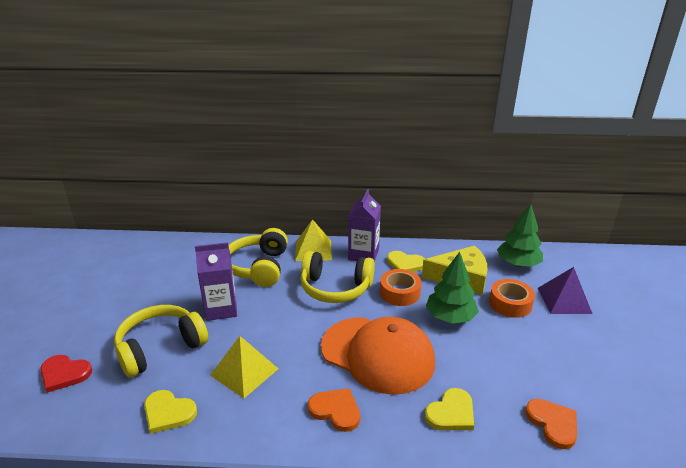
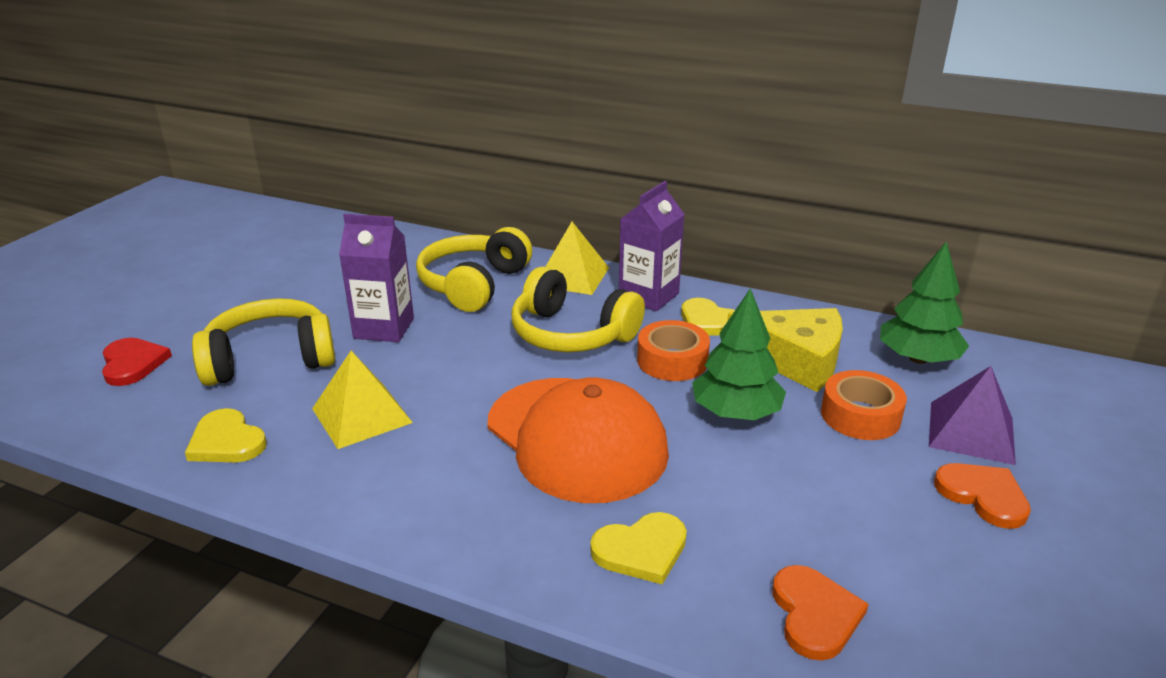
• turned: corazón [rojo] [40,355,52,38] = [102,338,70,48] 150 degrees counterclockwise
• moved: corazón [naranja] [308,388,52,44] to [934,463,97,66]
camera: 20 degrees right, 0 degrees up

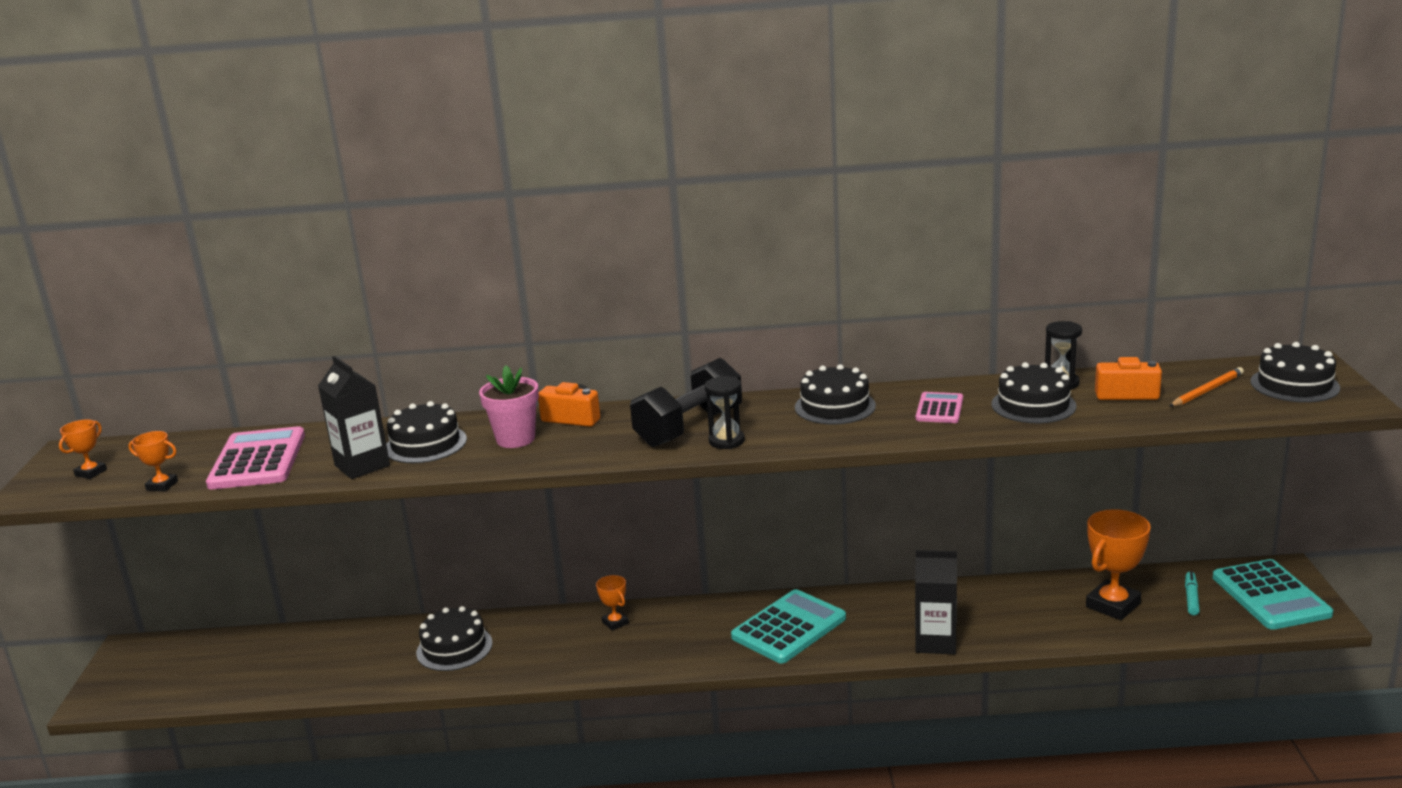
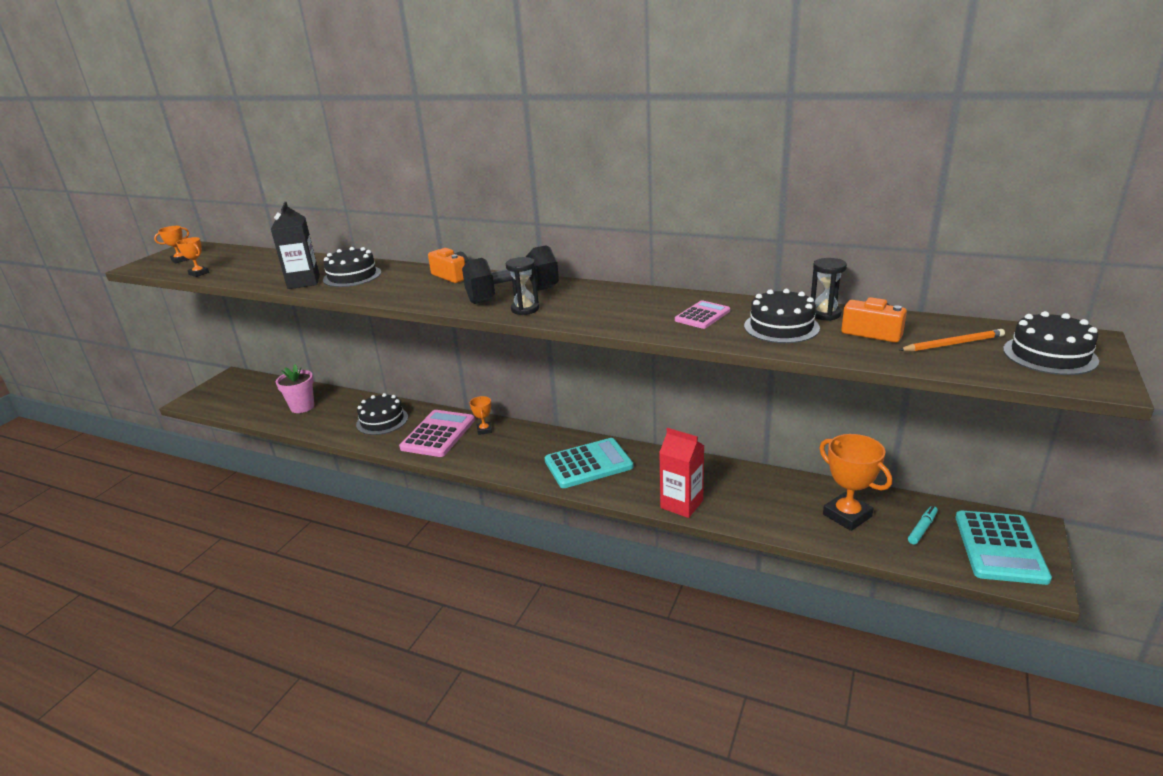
• moved: calculadora [rosa] [206,426,99,63] to [399,410,76,47]
• moved: maceta [rosa] [479,365,60,83] to [276,364,38,49]
• removed: tarta [negro] [795,364,81,60]
• recoloured: cartón de leche [negro] [915,550,42,104] to cartón de leche [rojo] [659,428,45,90]
• turned: trofeo [naranja] [1086,509,65,111] = [819,434,73,97] 75 degrees clockwise
camera: 25 degrees right, 5 degrees up

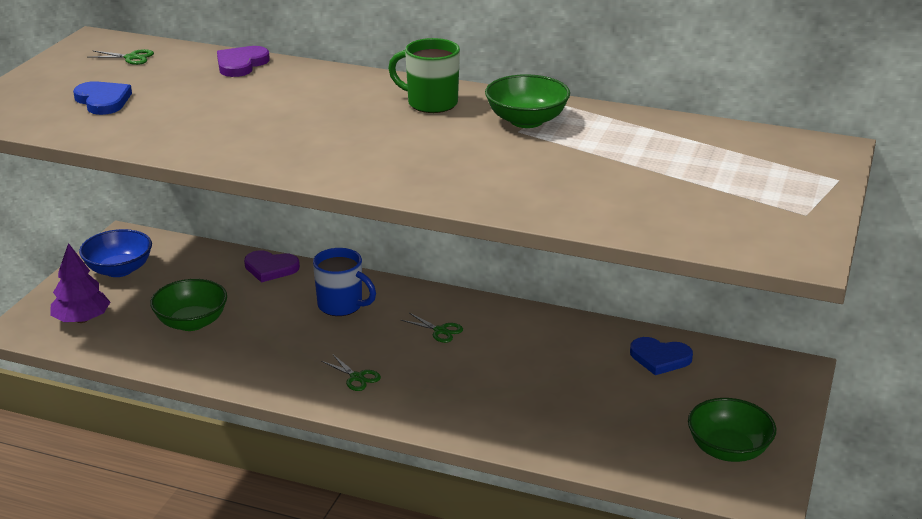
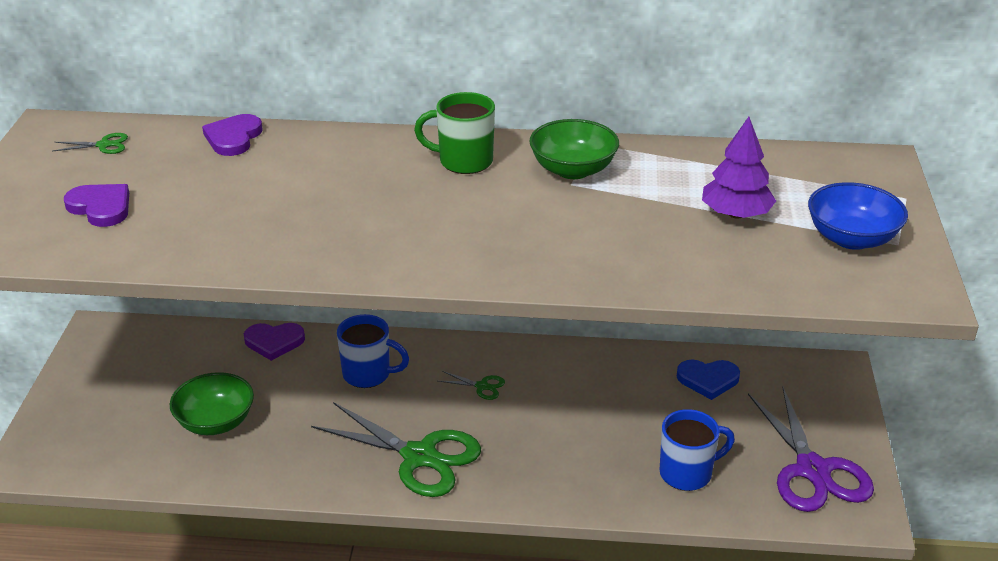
• moved: árbol [morado] [50,243,60,80] to [702,117,74,102]
• recoloured: corazón [azul] [73,81,59,34] to corazón [morado] [64,184,65,43]
• moved: cuenco [azul] [79,229,73,48] to [808,182,100,68]
• resized: tijeras [verde] [321,355,60,36] = [311,402,170,95] x2.45
• replaced: cuenco [verde] [688,398,88,64] to tijeras [morado] [748,387,126,125]
• added: taza [azul] [660,409,75,82]
camera: 15 degrees left, 5 degrees up

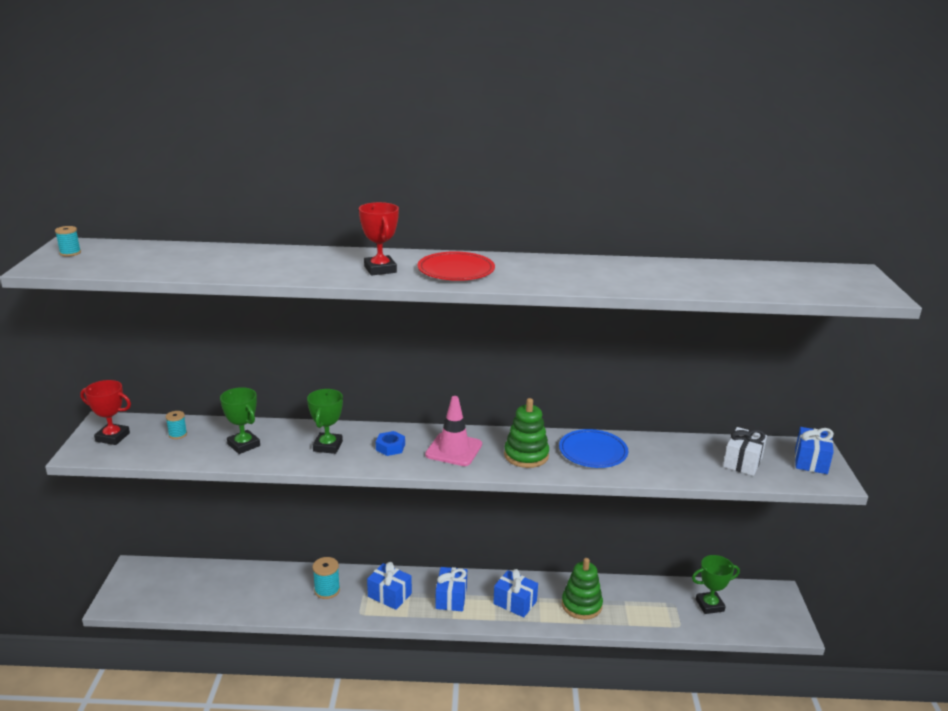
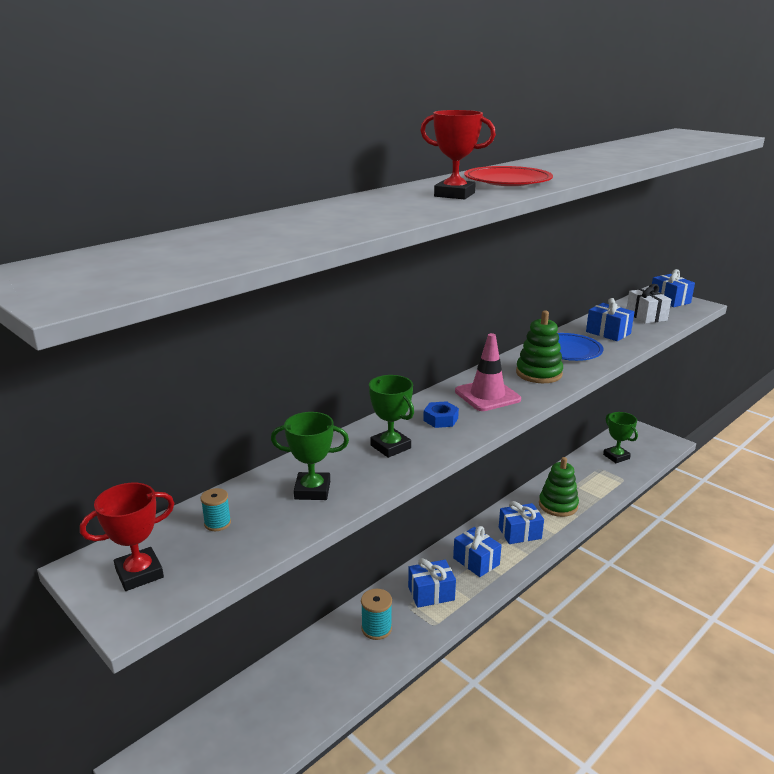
• removed: carrete [turquesa] [55,226,26,31]
• turned: trofeo [verde] [692,555,48,59] = [603,412,35,51] 60 degrees counterclockwise
• added: regalo [azul] [586,298,48,43]
camera: 45 degrees left, 0 degrees up

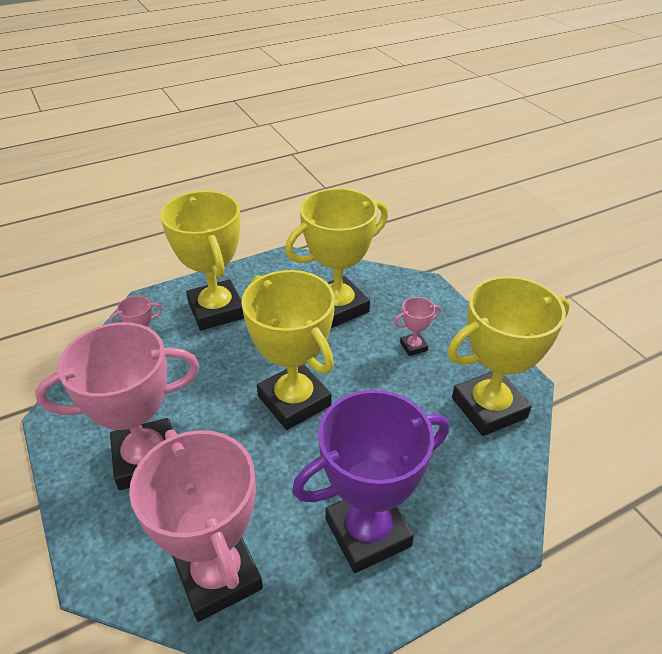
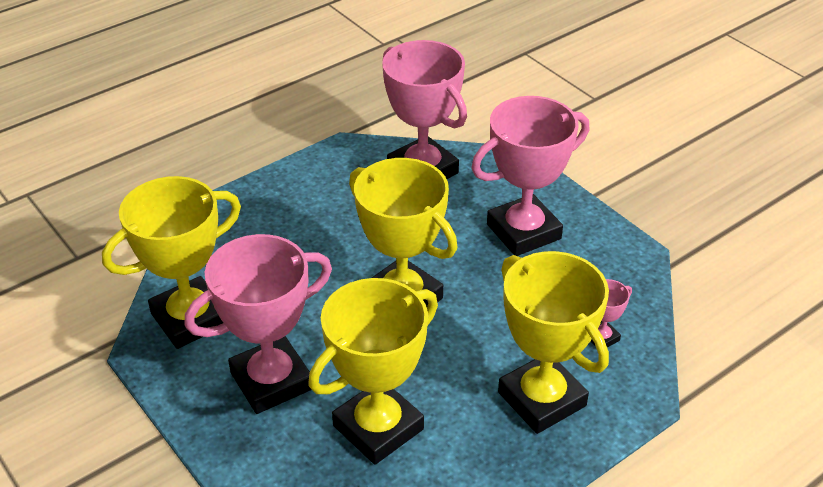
• removed: trofeo [morado] [292,390,157,183]
• resized: trofeo [rosa] [394,297,47,59] = [184,234,148,180] x2.36
camera: 170 degrees right, 0 degrees up

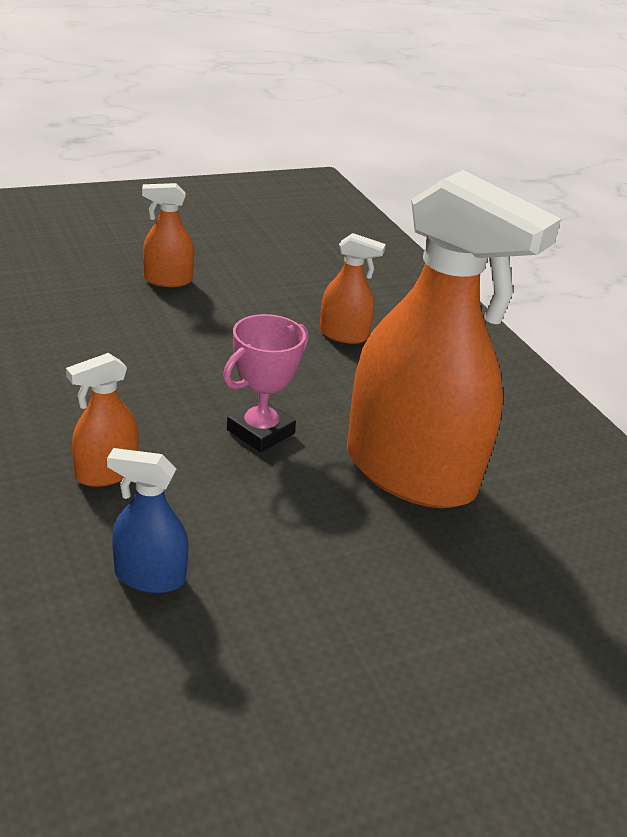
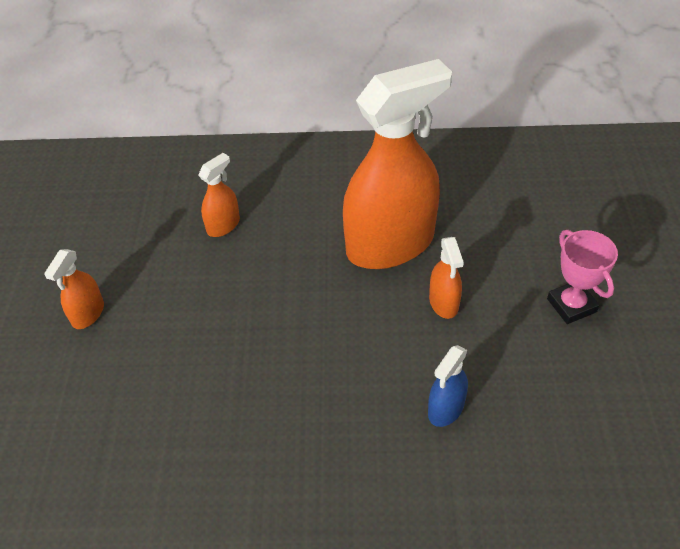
• moved: pulverizador [naranja] [66,353,73,134] to [429,237,35,82]
• moved: trofeo [rosa] [223,314,85,138] to [547,230,71,94]
camera: 60 degrees left, 15 degrees up

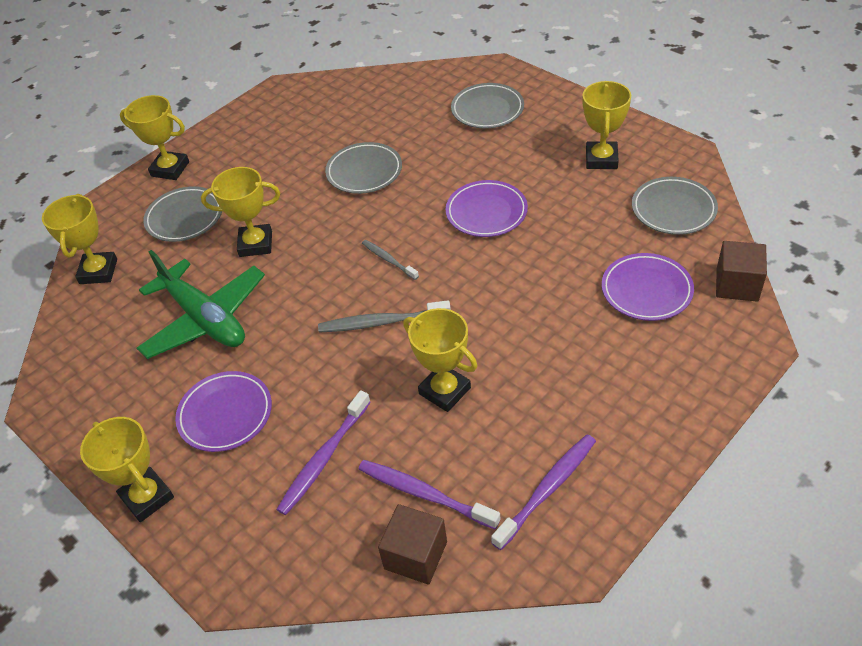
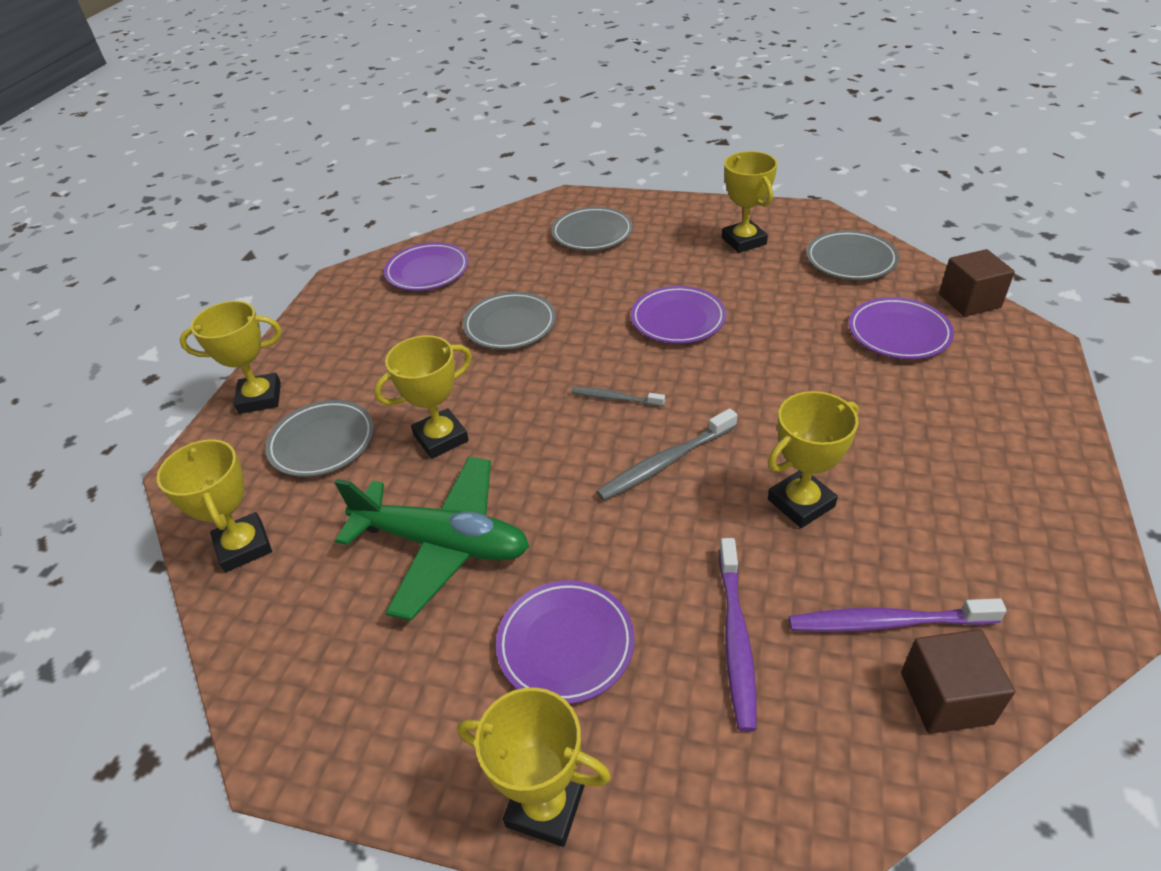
• turned: trofeo [amarillo] [403,308,75,104] = [768,391,91,137] 45 degrees counterclockwise
• removed: cepillo de dientes [morado] [491,434,105,116]
• added: plato [morado] [384,243,85,48]
camera: 30 degrees left, 5 degrees down

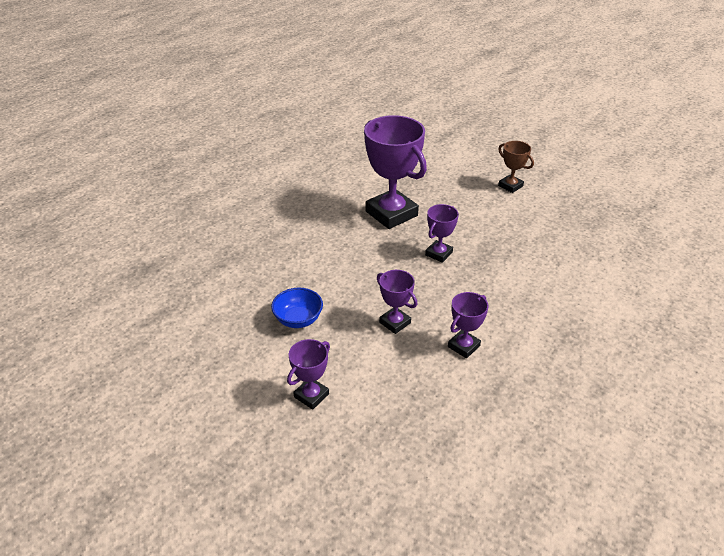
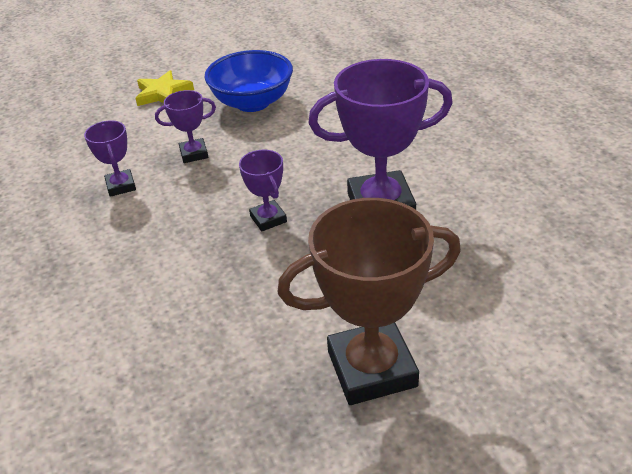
• resized: cuenco [azul] [271,288,52,40] = [204,50,89,62] x1.68
• replaced: trofeo [morado] [287,339,43,71] to estrella [amarillo] [135,70,59,36]
• resized: trofeo [marrón] [498,141,36,52] = [278,198,183,207] x2.01
camera: 120 degrees right, 0 degrees up

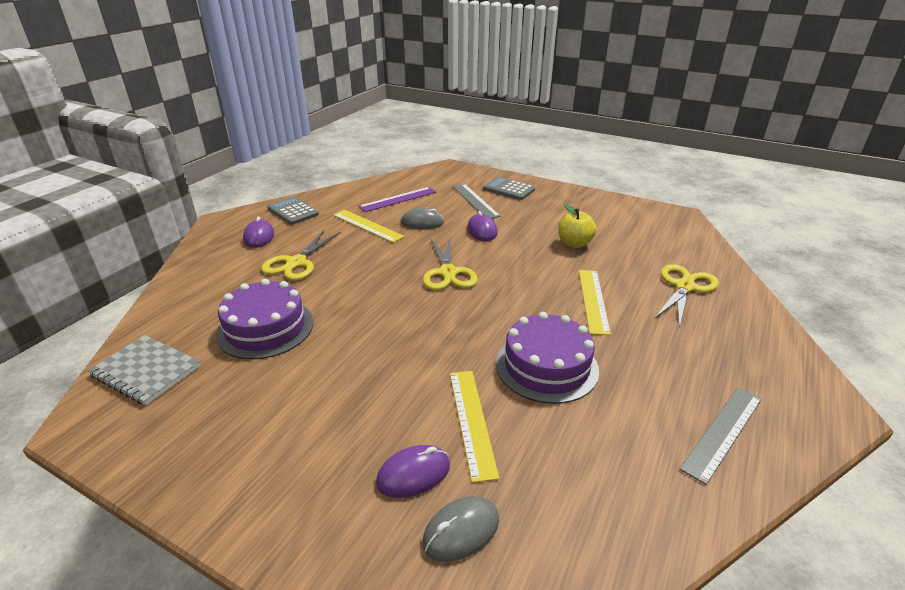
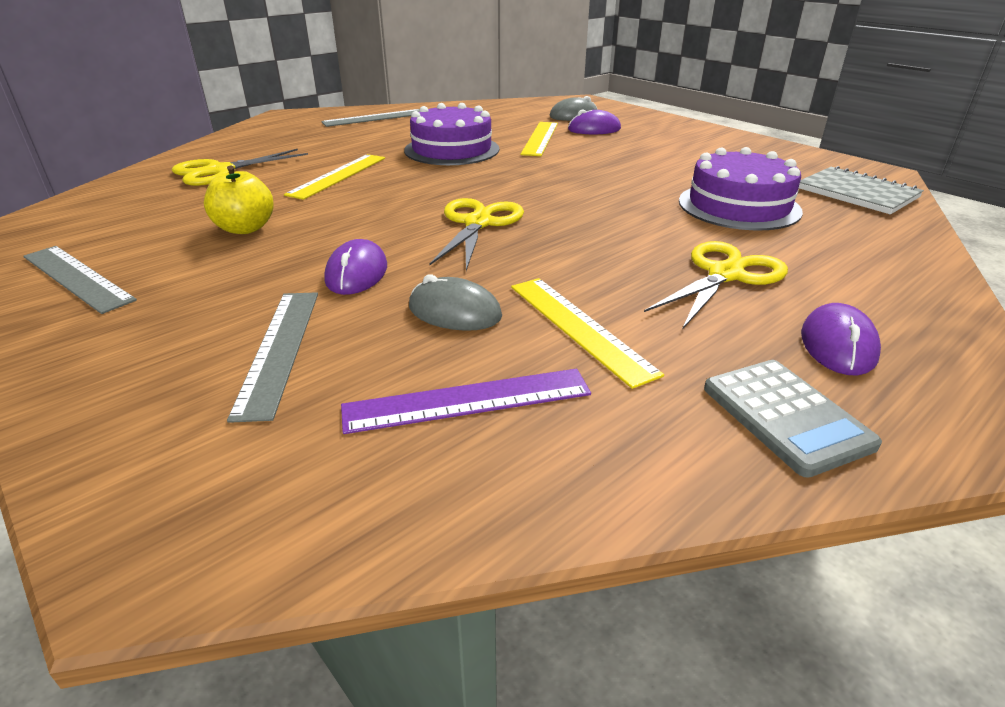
• removed: calculadora [gris] [483,177,52,23]
• added: regla [gris] [23,246,114,68]
camera: 160 degrees left, 0 degrees up

